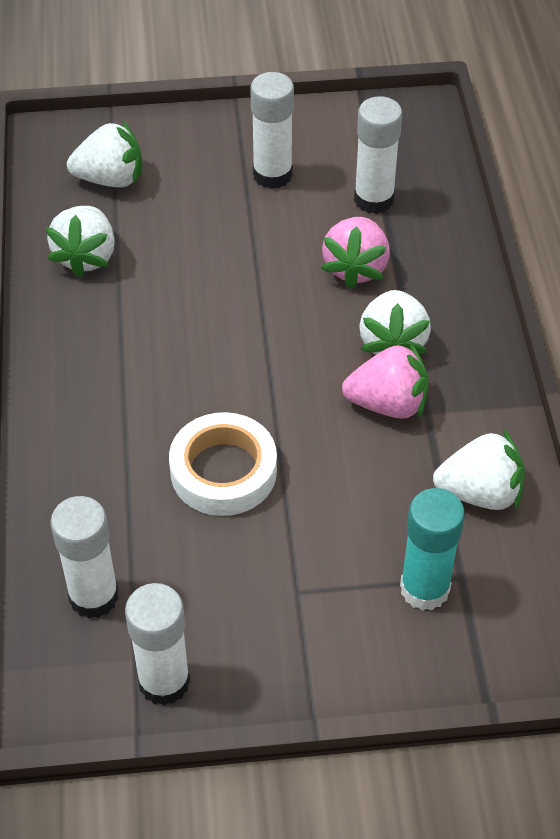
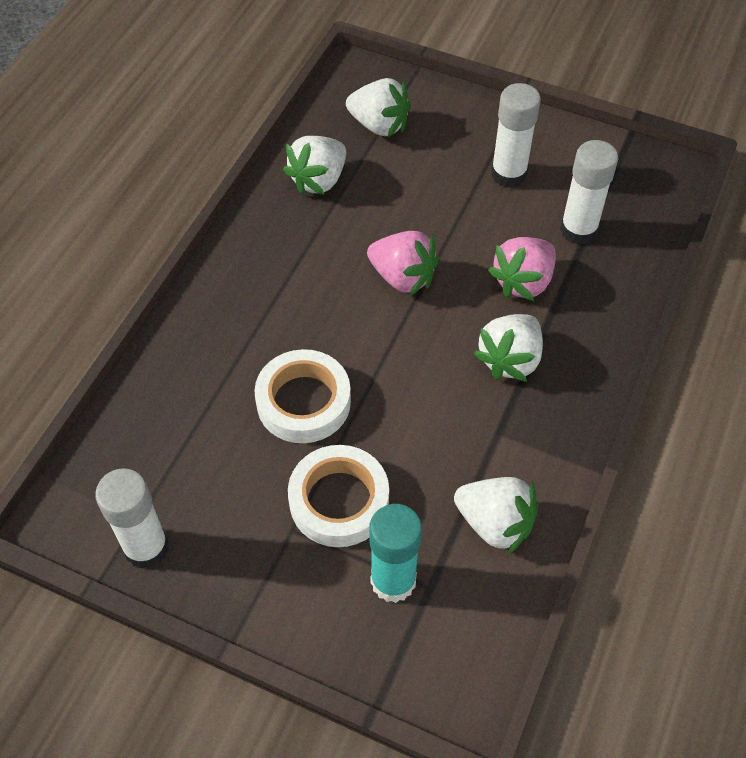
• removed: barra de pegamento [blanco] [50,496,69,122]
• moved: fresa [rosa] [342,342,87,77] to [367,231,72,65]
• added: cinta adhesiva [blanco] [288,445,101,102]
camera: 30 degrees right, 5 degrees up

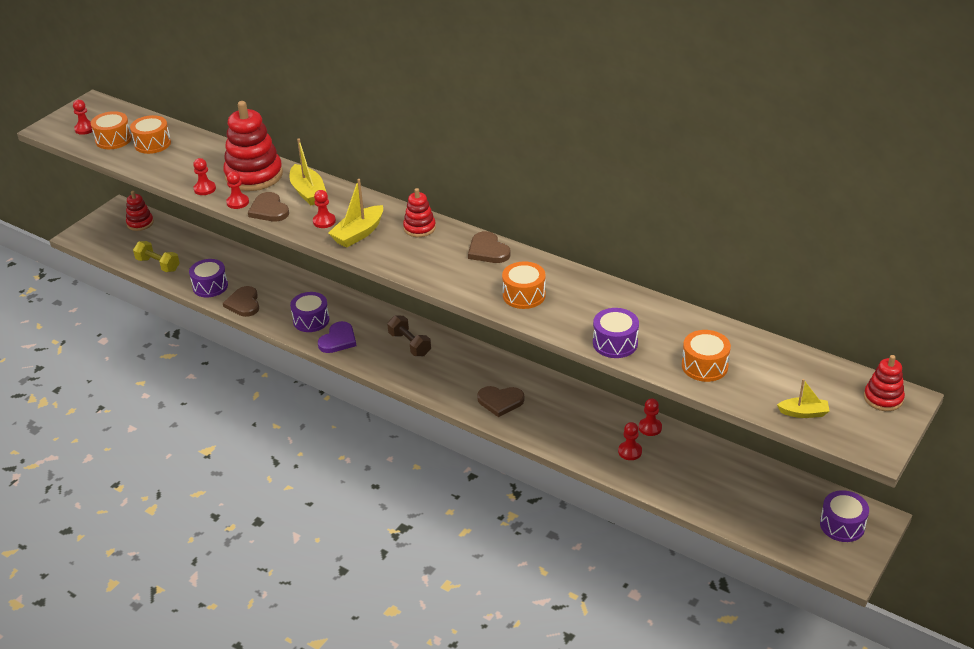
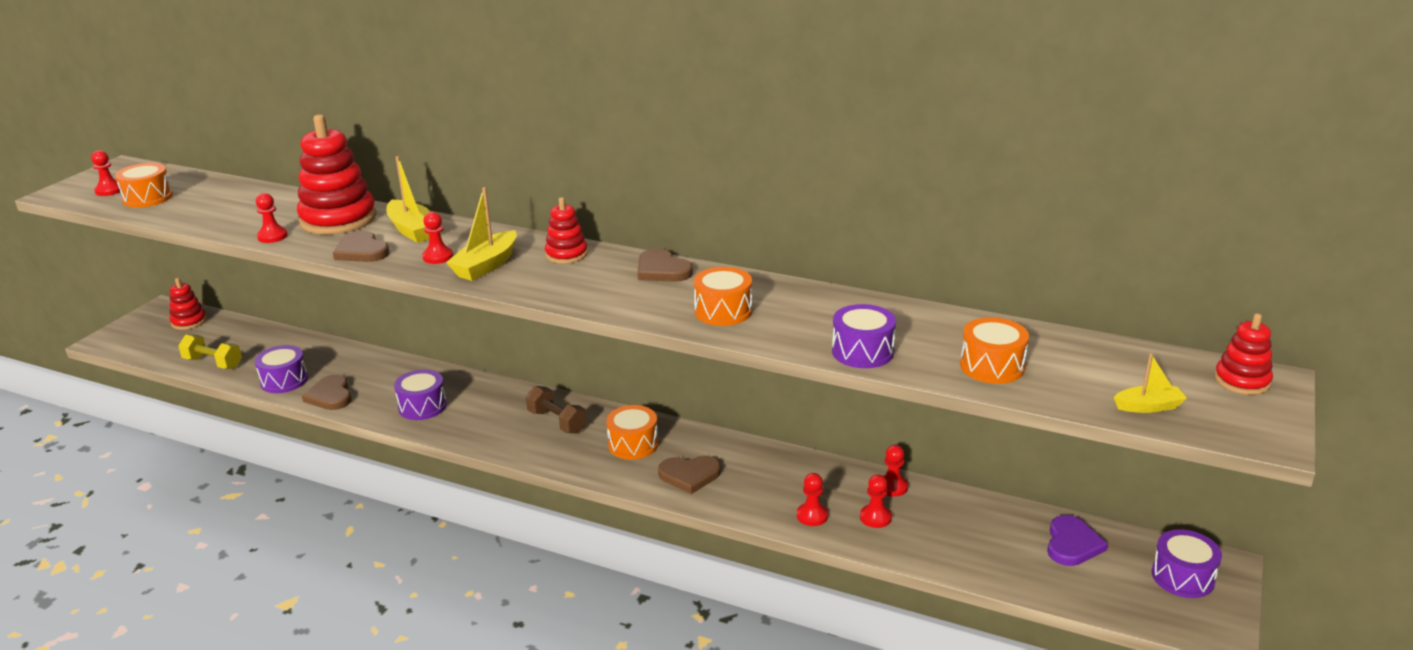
• moved: tambor [naranja] [130,115,41,39] to [606,405,52,55]
• moved: peón [rojo] [226,171,23,38] to [797,473,31,53]
• moved: corazón [morado] [318,321,38,32] to [1047,515,61,51]
camera: 10 degrees left, 10 degrees down

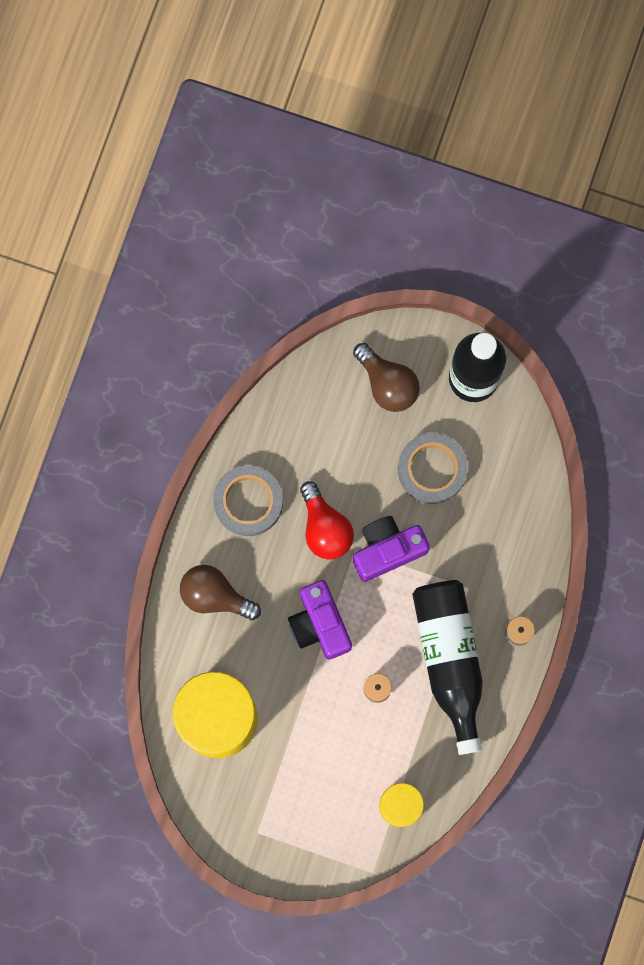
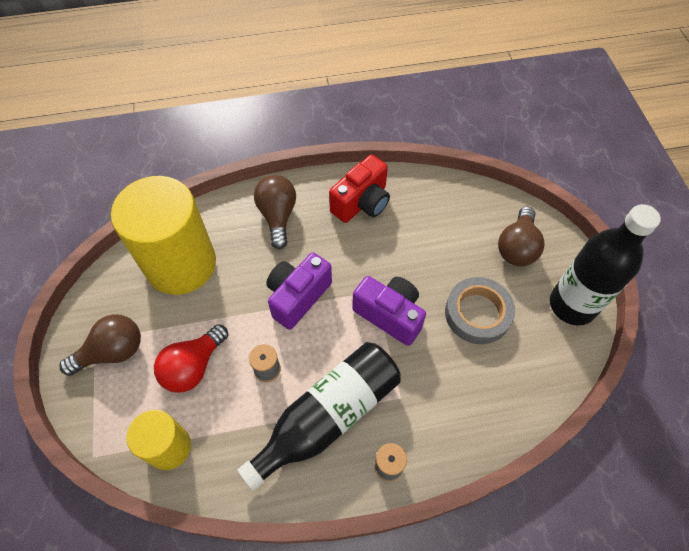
• replaced: cinta adhesiva [gris] [213,465,70,71] to cámara [rojo] [329,155,61,68]
• moved: bombilla [rojo] [300,481,54,79] to [154,324,74,69]
• added: bombilla [marrón] [60,314,81,62]
camera: 60 degrees right, 20 degrees down

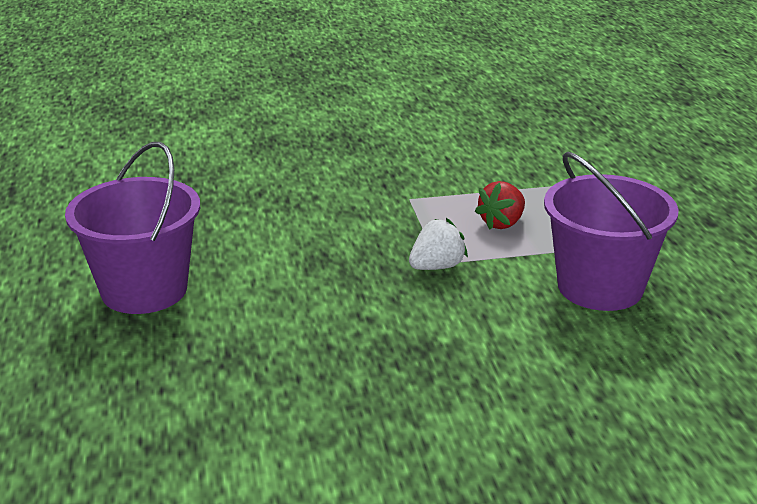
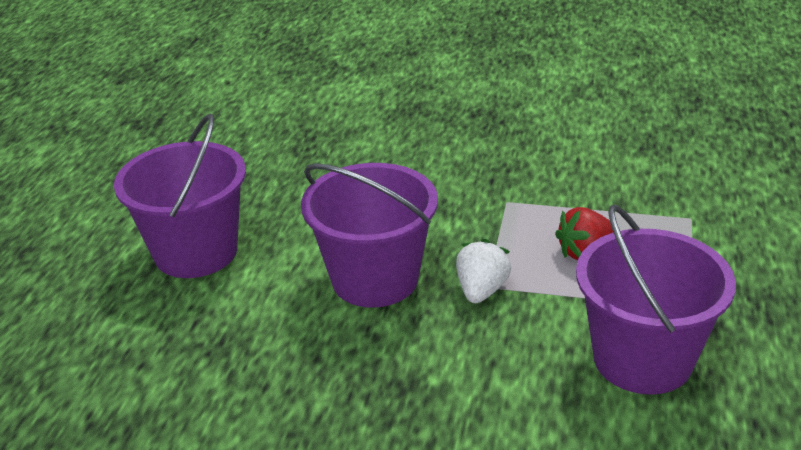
• turned: fresa [blanco] [409,218,59,52] = [456,239,55,64] 60 degrees counterclockwise
• added: balde [morado] [301,163,137,145]
camera: 25 degrees right, 5 degrees up

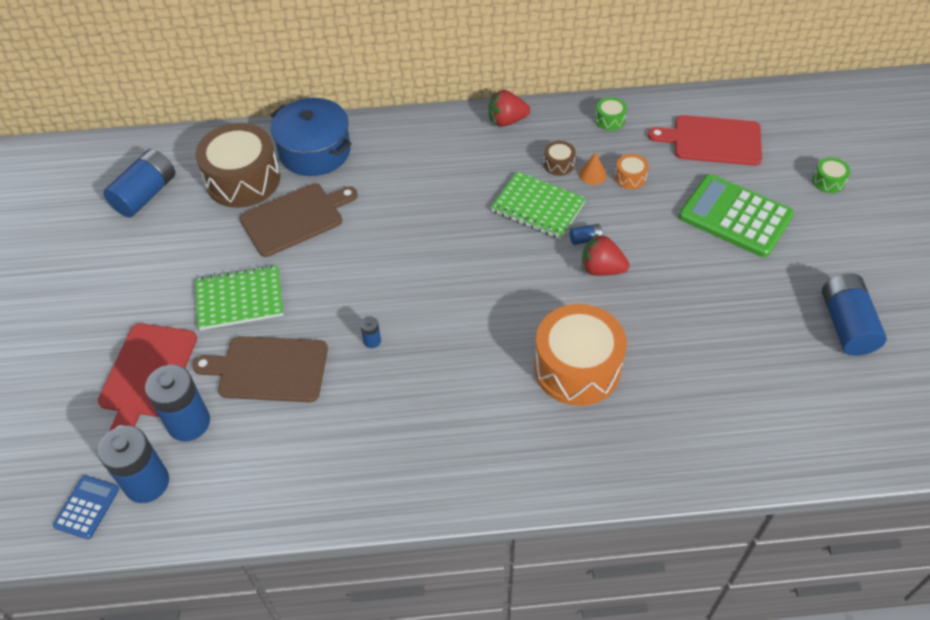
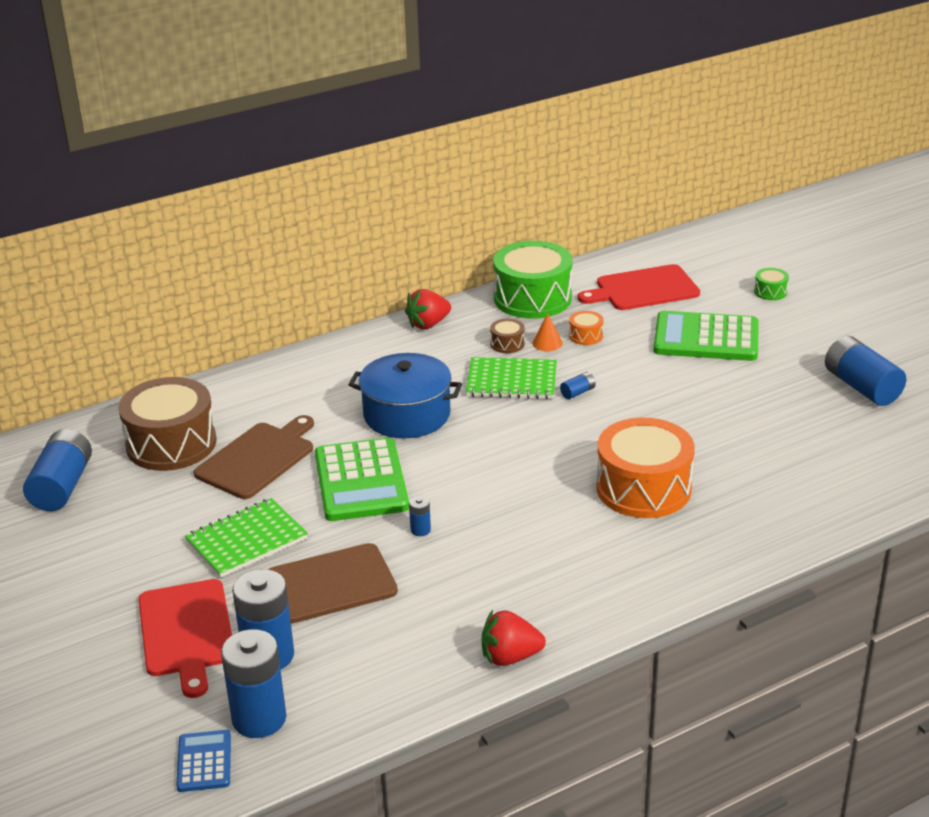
• moved: olla [azul] [271,98,81,78] to [349,353,113,85]
• moved: fresa [rojo] [582,233,48,43] to [482,610,64,56]
• resized: tambor [verde] [595,97,32,34] = [493,241,79,78] x2.39
• added: calculadora [verde] [315,438,94,83]
camera: 25 degrees left, 20 degrees down

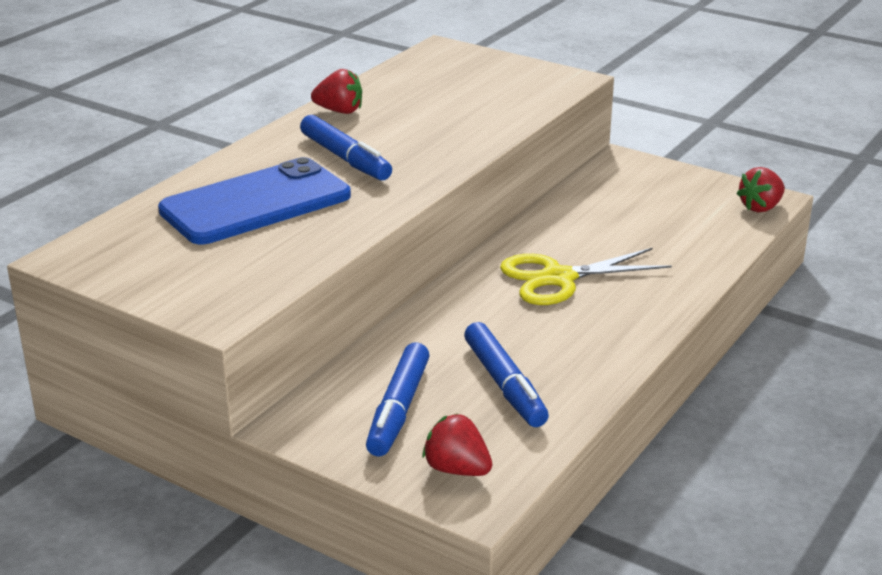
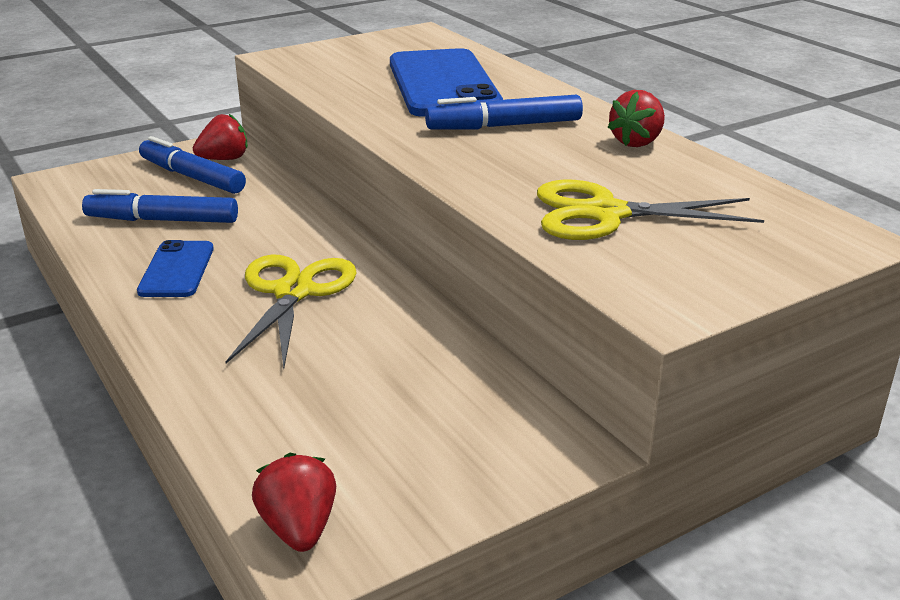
• moved: fresa [rojo] [422,414,70,62] to [193,114,55,46]
• added: móvil [azul] [137,240,77,57]
• added: tijeras [amarillo] [537,180,227,60]
camera: 115 degrees right, 0 degrees up

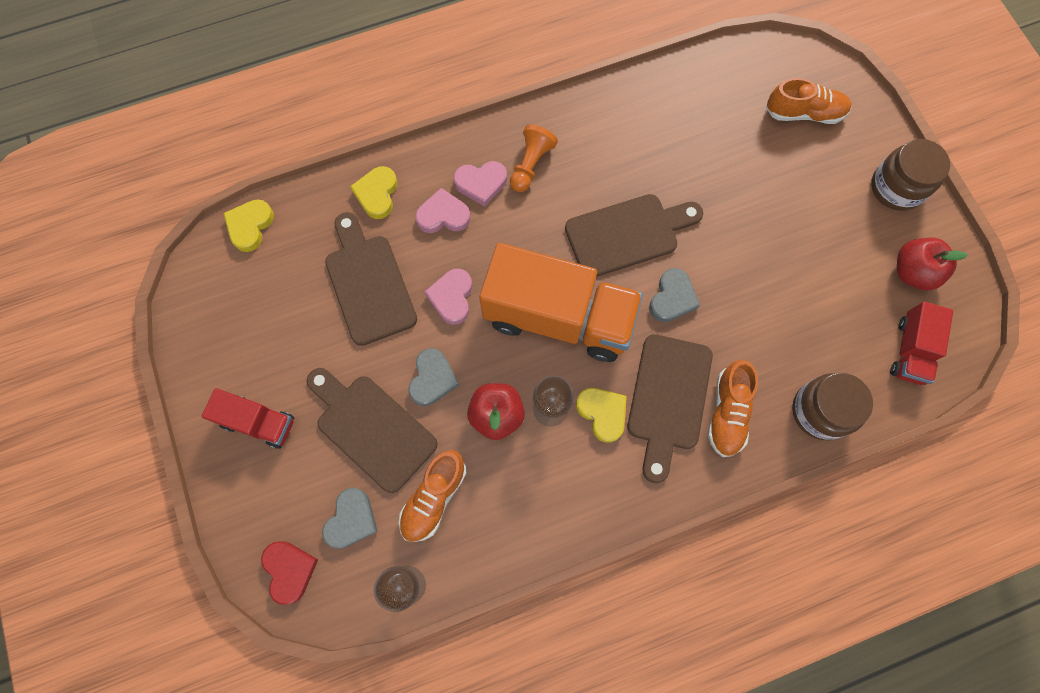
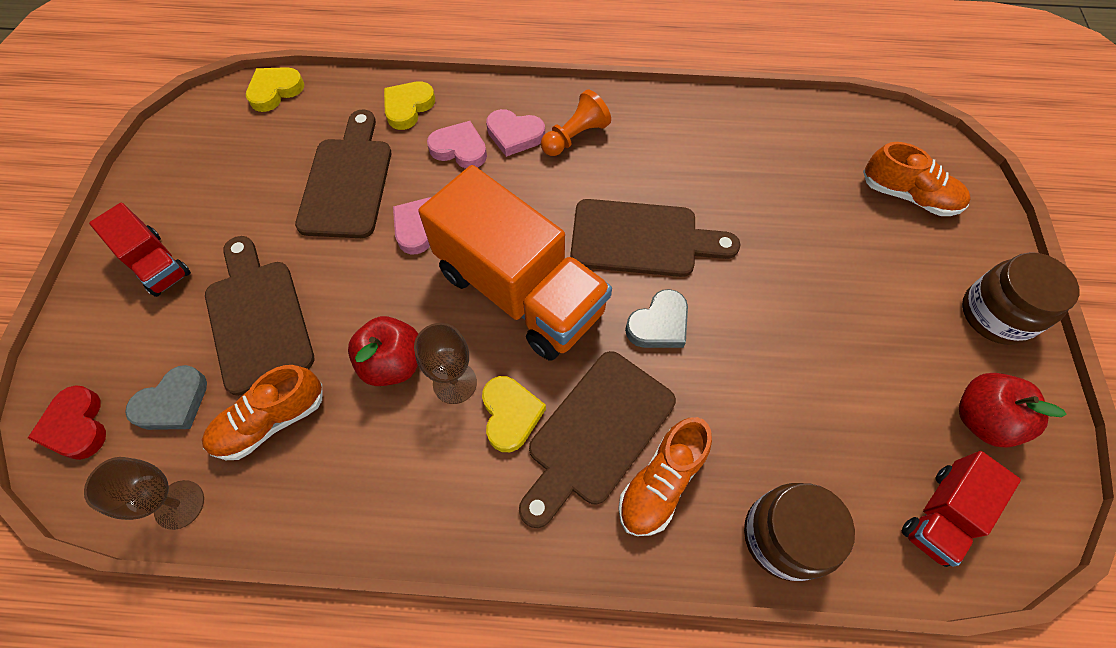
• turned: corazón [rojo] [261,541,57,64] = [28,385,78,75] 150 degrees clockwise
• removed: corazón [gris] [408,348,51,58]
camera: 25 degrees right, 10 degrees down

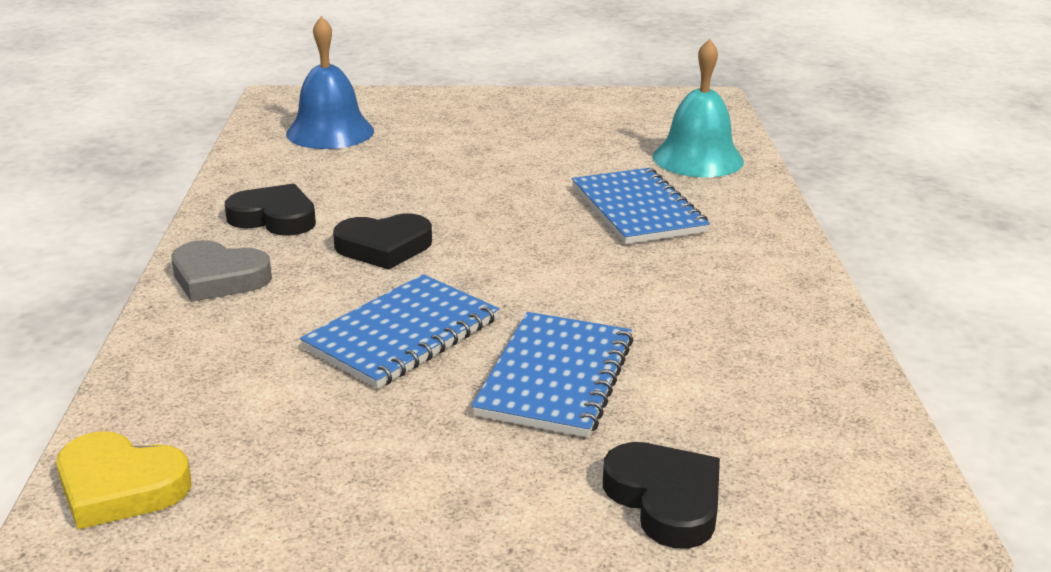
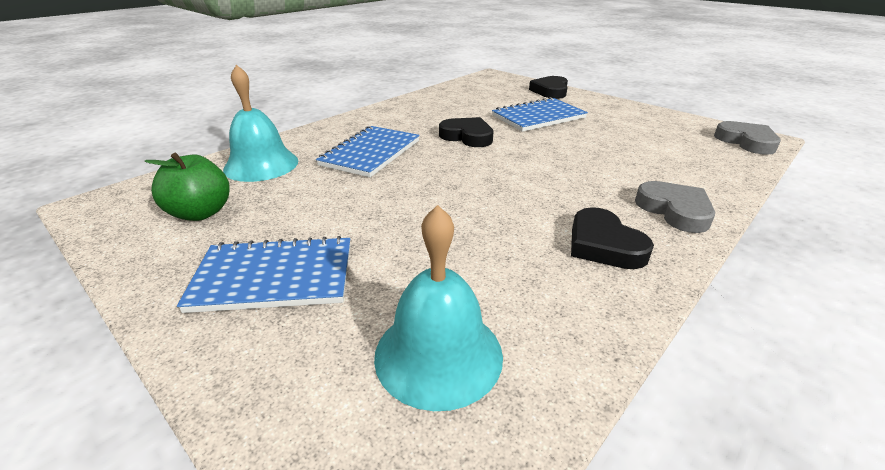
• recoloured: corazón [amarillo] [56,431,135,98] to corazón [gris] [714,121,67,34]
• recoloured: campana [azul] [286,16,88,133] to campana [turquesa] [374,205,129,206]
• moved: cuaderno [azul] [300,274,199,115] to [177,236,173,77]
• moved: corazón [negro] [333,213,99,57] to [439,117,55,30]
• added: manzana [verde] [144,153,86,68]
camera: 135 degrees left, 5 degrees up

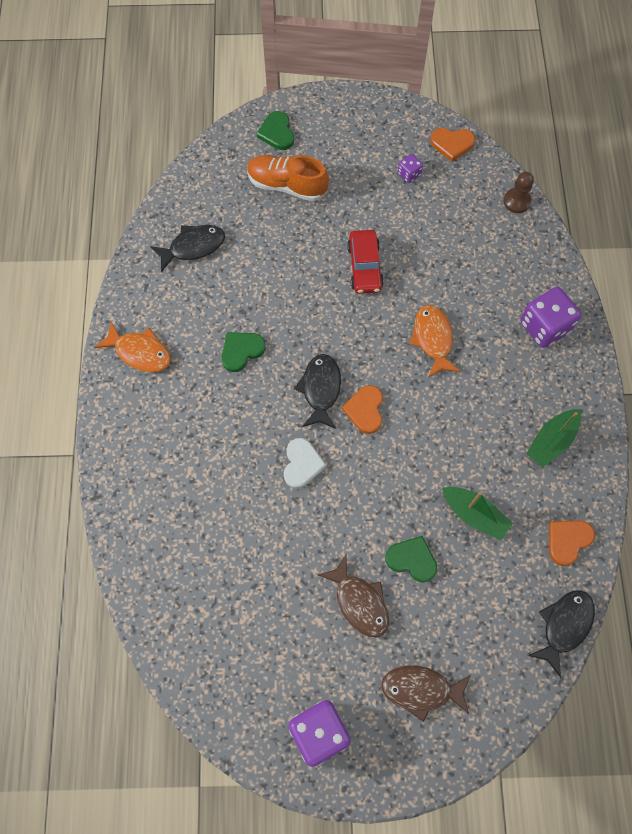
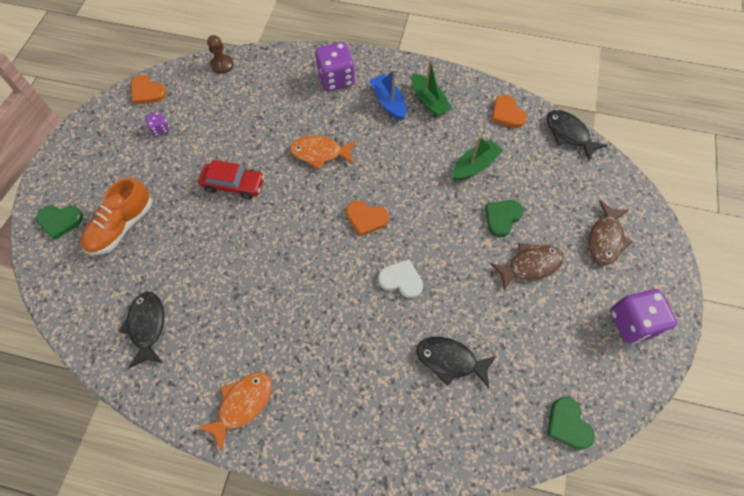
• moved: corazón [verde] [222,332,44,40] to [547,397,48,52]
• moved: pez [negro] [294,354,47,75] to [417,337,79,51]
• turned: corazón [naranja] [430,128,45,34] = [131,75,36,29] 105 degrees clockwise
• added: barco [azul] [370,70,37,51]
camera: 75 degrees left, 5 degrees down

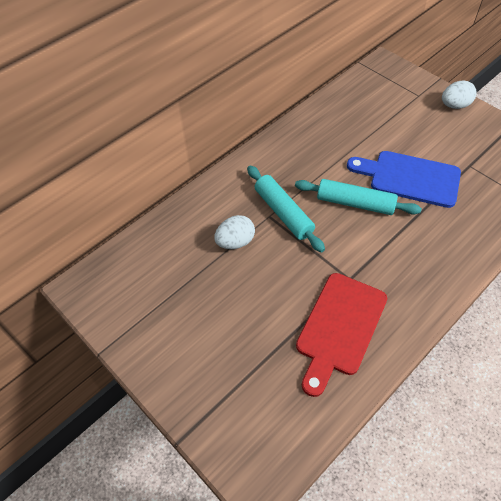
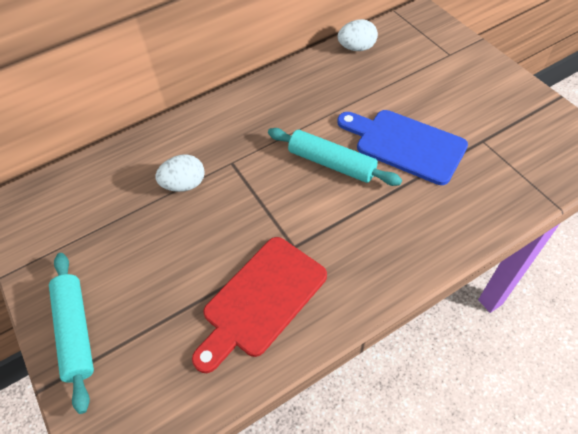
• moved: rodillo [turquesa] [247,166,78,86] to [49,253,45,161]
• moved: huevo [blanco] [442,80,34,29] to [338,19,40,32]
camera: 15 degrees right, 0 degrees up

